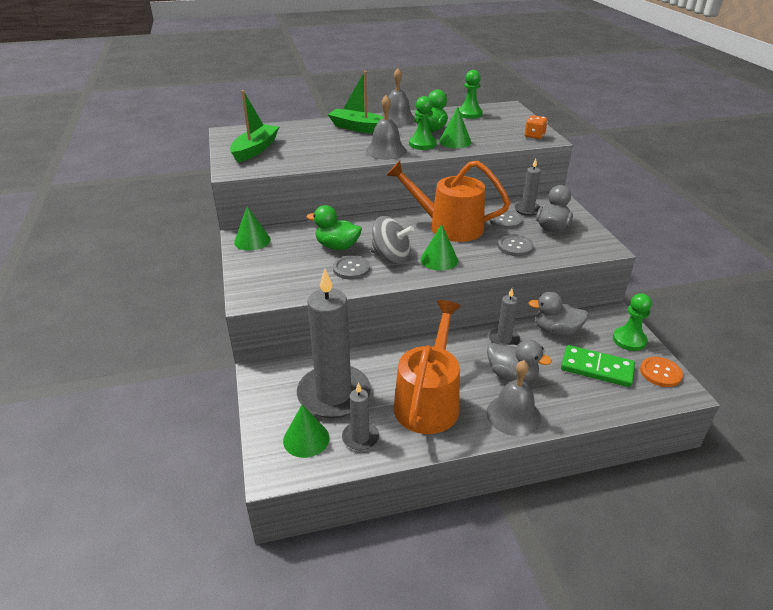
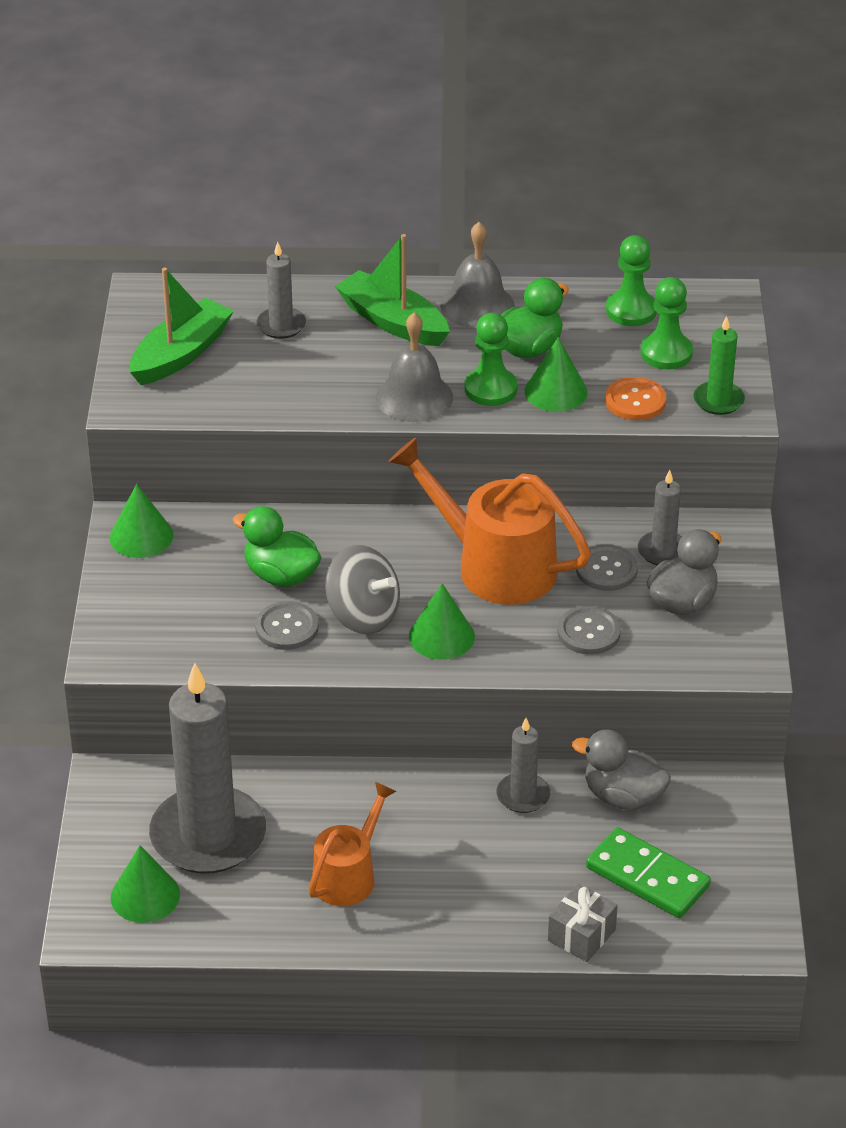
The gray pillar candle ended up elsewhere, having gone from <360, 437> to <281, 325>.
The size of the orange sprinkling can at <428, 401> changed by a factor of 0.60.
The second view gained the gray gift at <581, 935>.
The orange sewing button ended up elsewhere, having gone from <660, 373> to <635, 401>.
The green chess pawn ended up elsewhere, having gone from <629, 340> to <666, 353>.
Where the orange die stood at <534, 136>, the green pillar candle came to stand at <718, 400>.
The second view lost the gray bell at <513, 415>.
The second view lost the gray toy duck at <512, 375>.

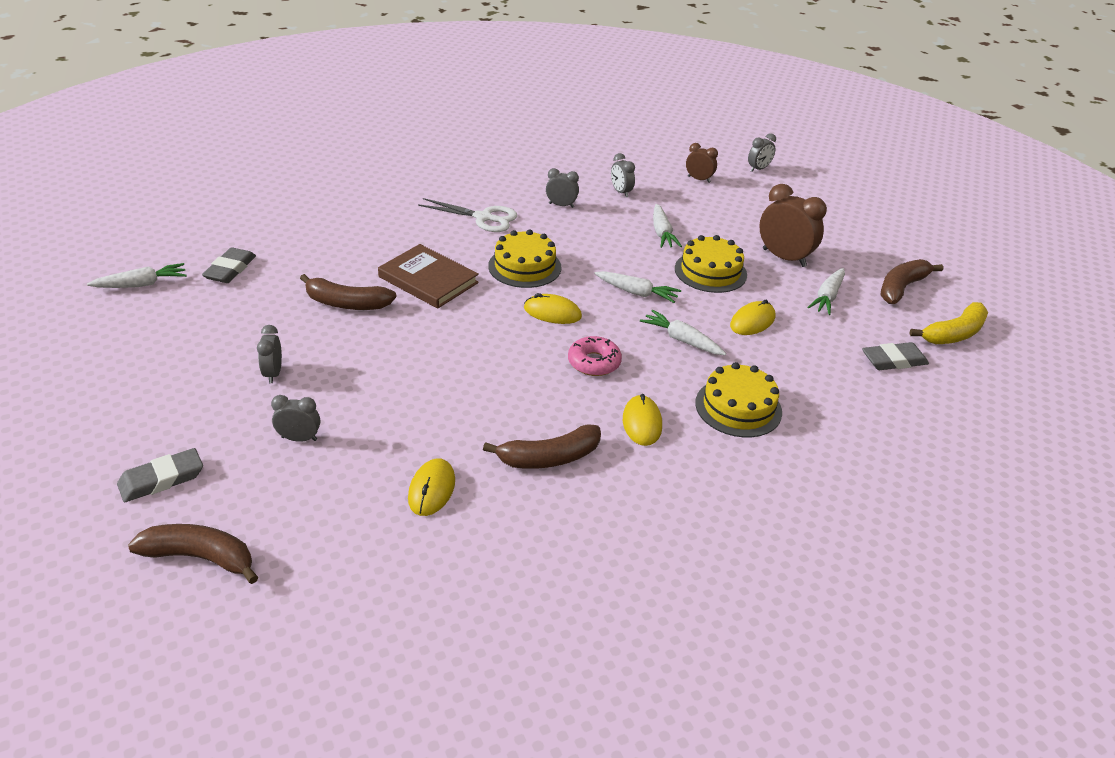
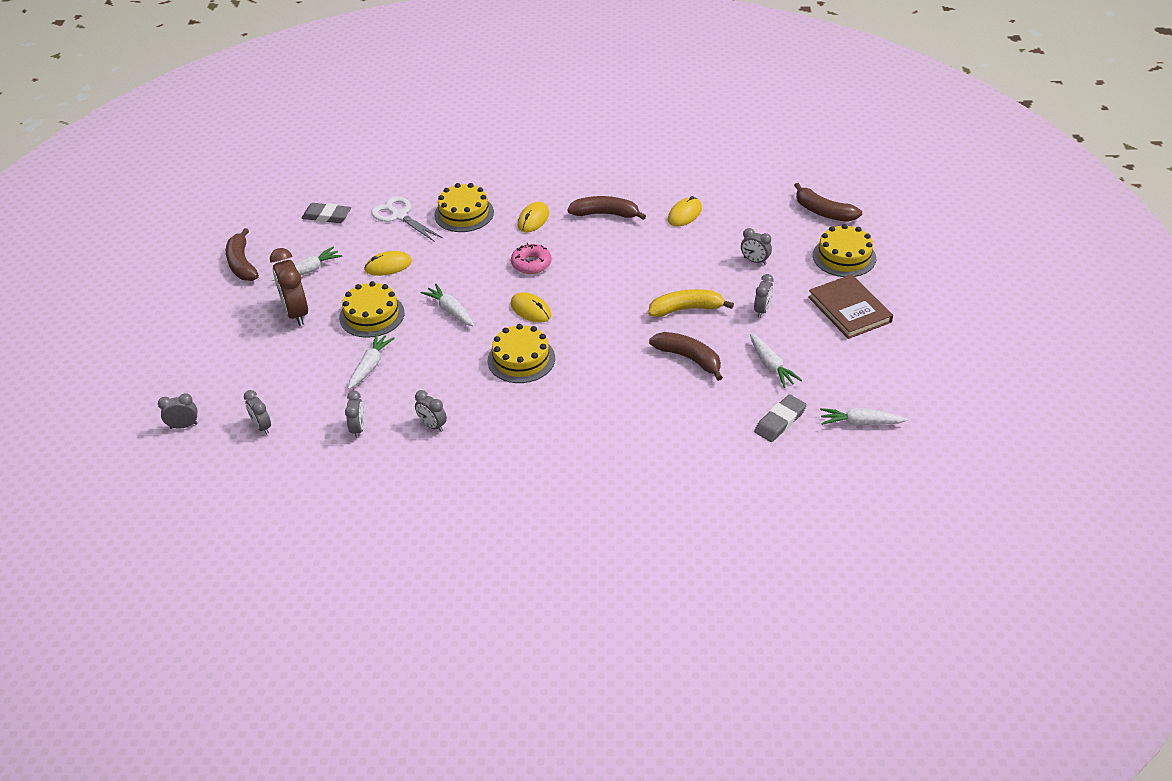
The brown banana fruit at <901, 288> ended up facing another way, 90 degrees clockwise from before.
What was the brown clock at <699, 179> turned into the gray clock at <262, 426>.
The snow-white shears ended up elsewhere, having gone from <483, 218> to <399, 216>.
The bright yellow banana fruit ended up elsewhere, having gone from <954, 334> to <686, 309>.
The snow-white root vegetable ended up elsewhere, having gone from <681, 340> to <771, 366>.
The brown hardback ended up elsewhere, having gone from <428, 280> to <849, 309>.
Where the gray pencil eraser stood at <161, 479>, the bright yellow cake came to stand at <844, 257>.

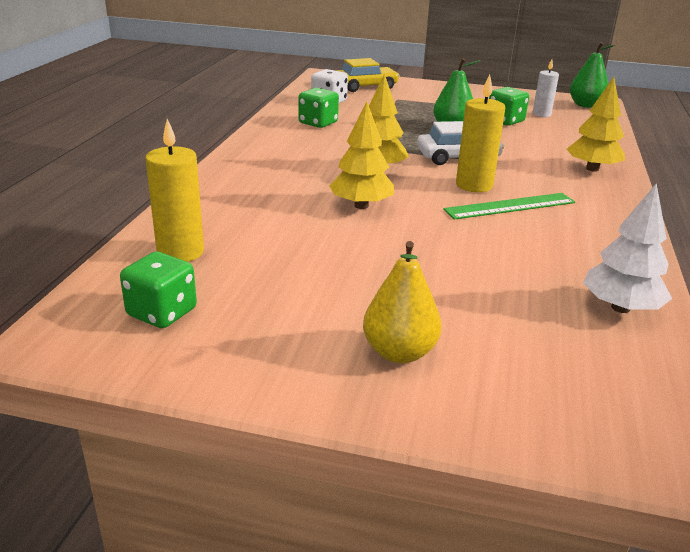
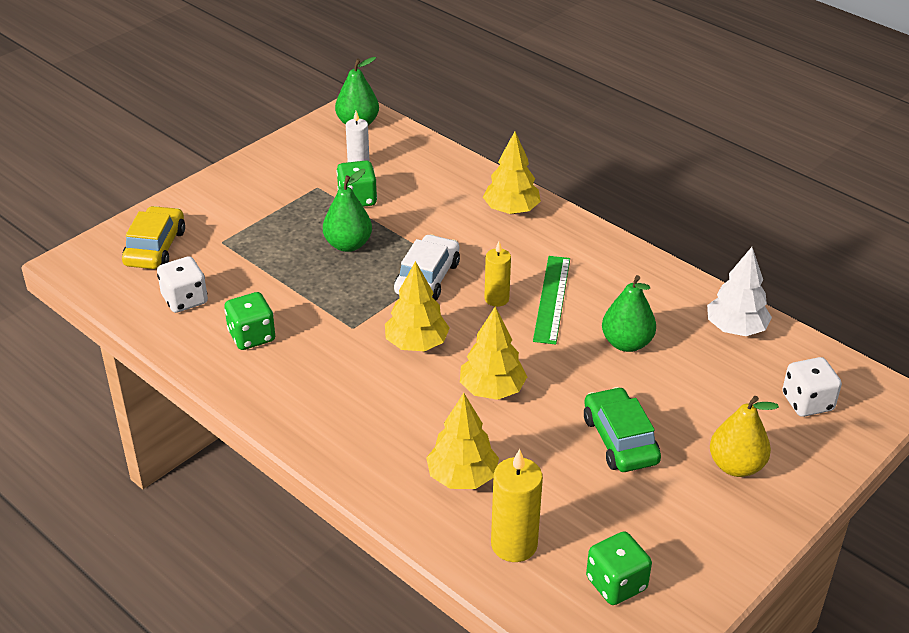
The second view gained the bright yellow fir tree at <462, 477>.
The size of the bright yellow pillar candle at <474, 185> changed by a factor of 0.65.
The second view gained the green car at <620, 440>.
The second view gained the green pear fruit at <626, 343>.
The second view gained the snow-white die at <807, 402>.

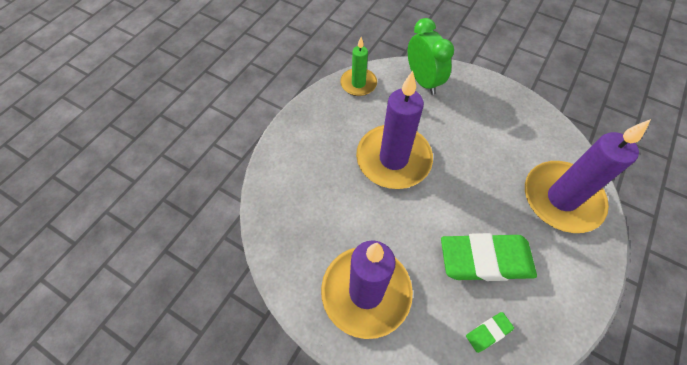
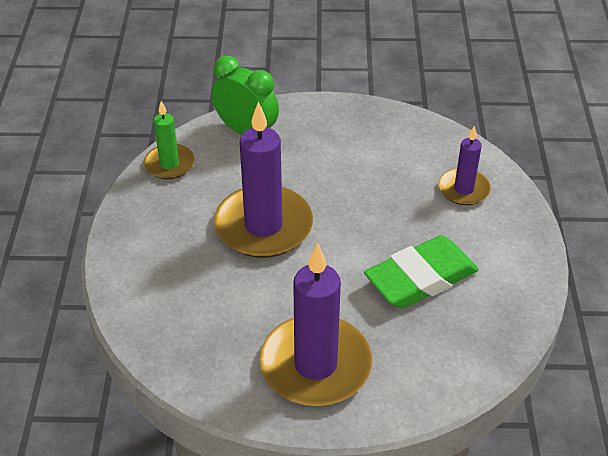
The size of the royal purple pillar candle at <561, 199> changed by a factor of 0.54.
The second view lost the green pencil eraser at <488, 332>.

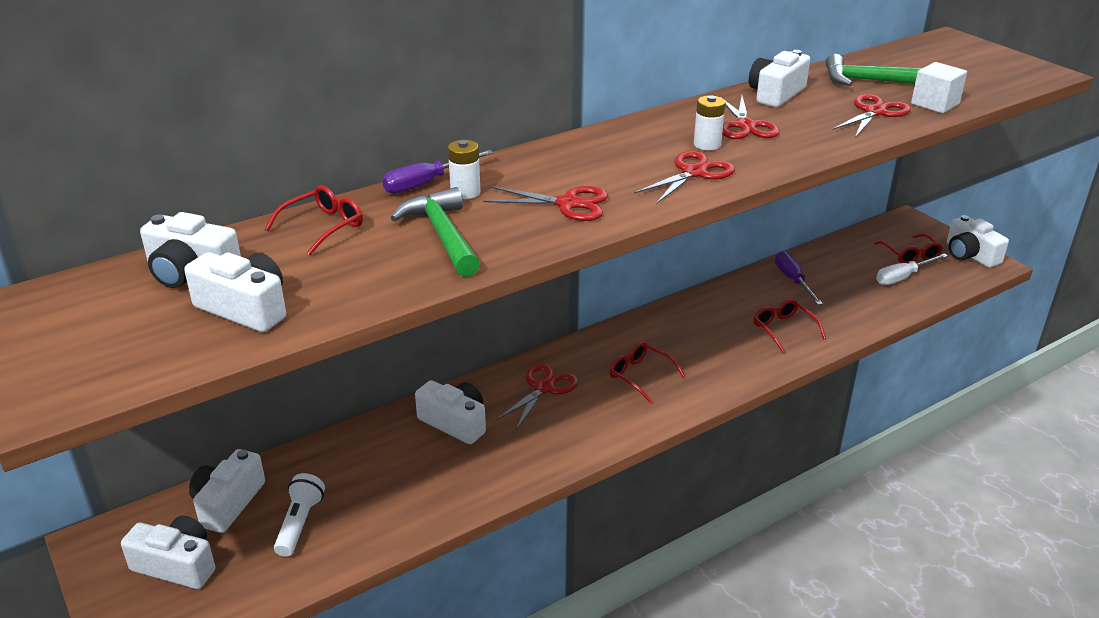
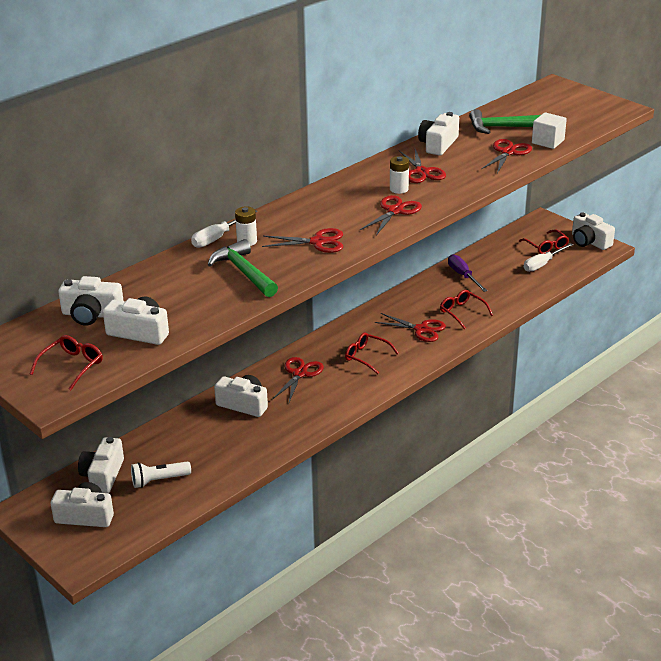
The scarlet spectacles ended up elsewhere, having gone from <323, 227> to <72, 366>.
The snow-white flashlight at <300, 523> ended up facing another way, 105 degrees counterclockwise from before.
What was the royal purple hand screwdriver at <426, 183> turned into the snow-white hand screwdriver at <218, 238>.
The second view gained the scarlet shears at <421, 329>.

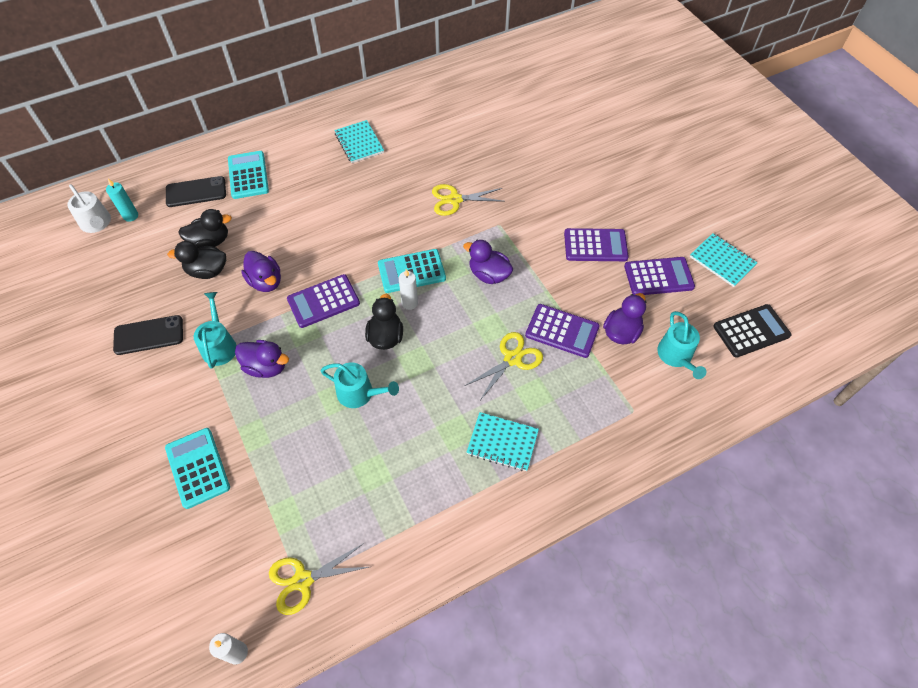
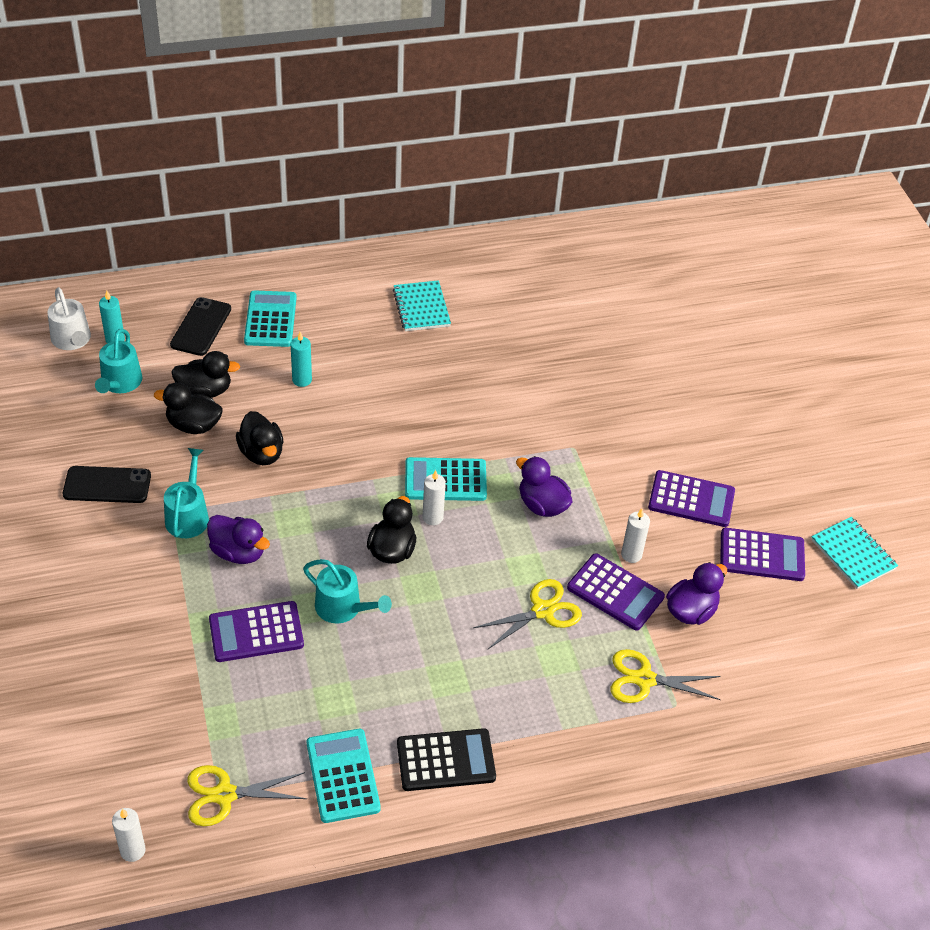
The turquoise sprinkling can ended up elsewhere, having gone from <676, 356> to <120, 383>.
The jet-black mobile phone at <196, 192> ended up facing another way, 75 degrees counterclockwise from before.
The royal purple pocket calculator ended up elsewhere, having gone from <323, 301> to <256, 632>.
What was the royal purple toy duck at <266, 281> turned into the jet-black toy duck at <261, 453>.
The second view gained the turquoise pillar candle at <302, 380>.
The turquoise pocket calculator ended up elsewhere, having gone from <198, 468> to <343, 776>.
The jet-black pocket calculator ended up elsewhere, having gone from <751, 331> to <446, 760>.
The bright yellow shears ended up elsewhere, having gone from <455, 200> to <645, 679>.
The second view gained the snow-white pillar candle at <631, 555>.
The second view lost the turquoise notebook at <502, 442>.

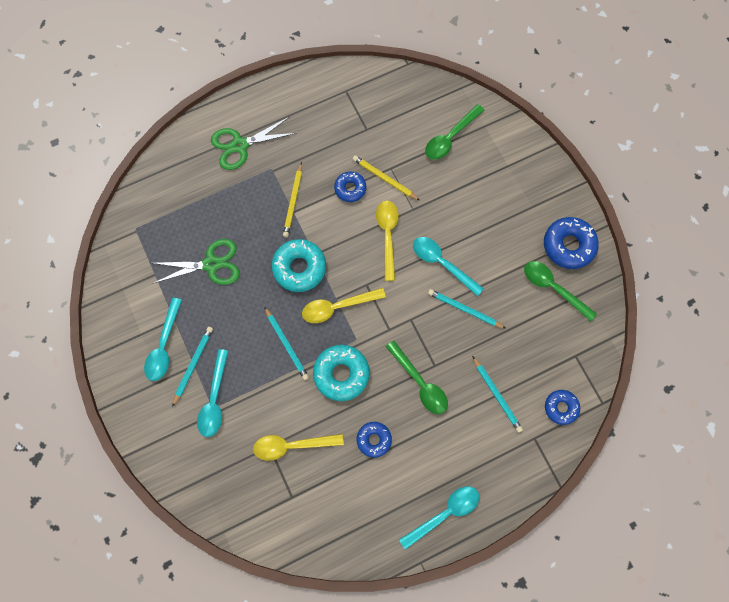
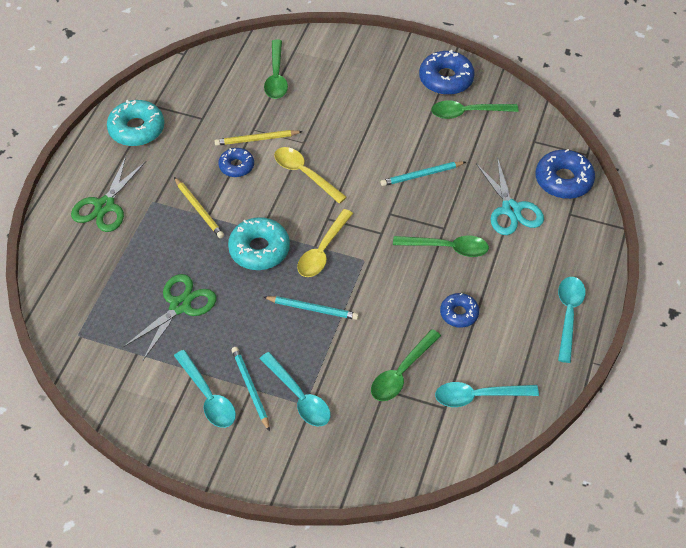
The turquoise donut ended up elsewhere, having gone from <341, 374> to <136, 129>.
What was the bright yellow tablespoon at <292, 445> turned into the green tablespoon at <401, 373>.
The turquoise tablespoon ended up elsewhere, having gone from <442, 263> to <478, 396>.
Where the turquoise lead pencil stood at <496, 395>, the turquoise shears came to stand at <511, 209>.
The size of the cobalt donut at <561, 407> changed by a factor of 1.63.

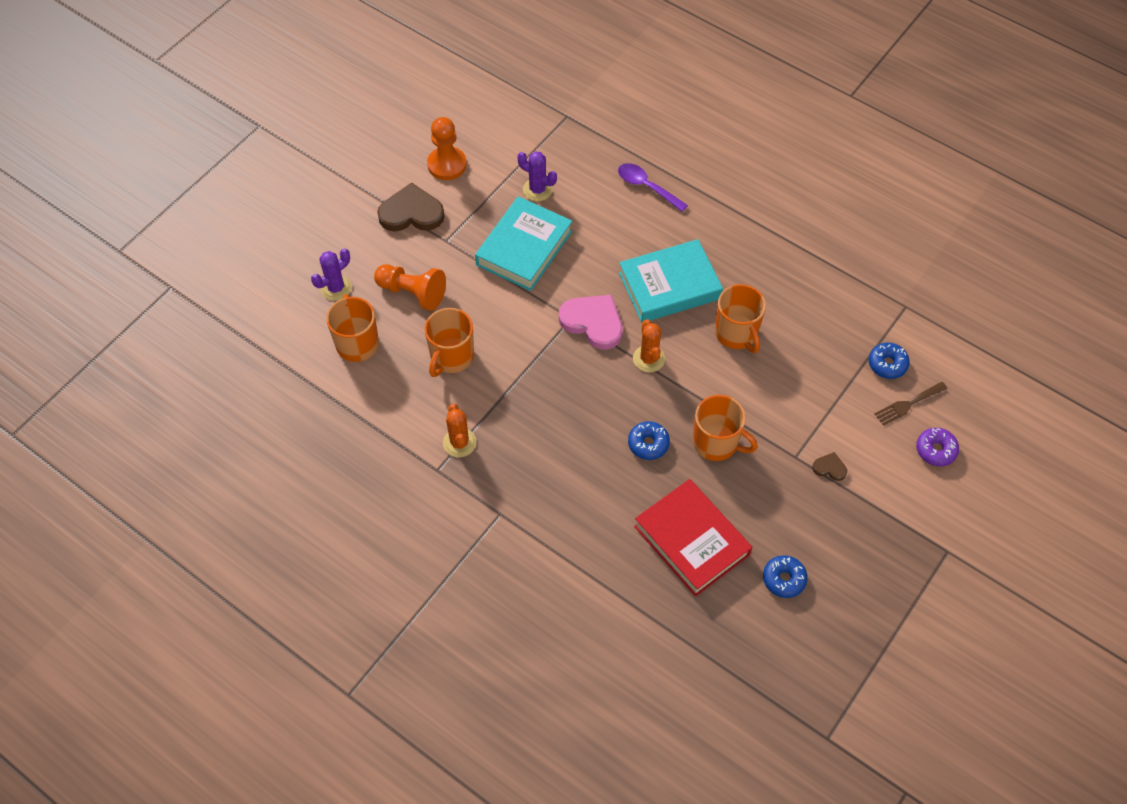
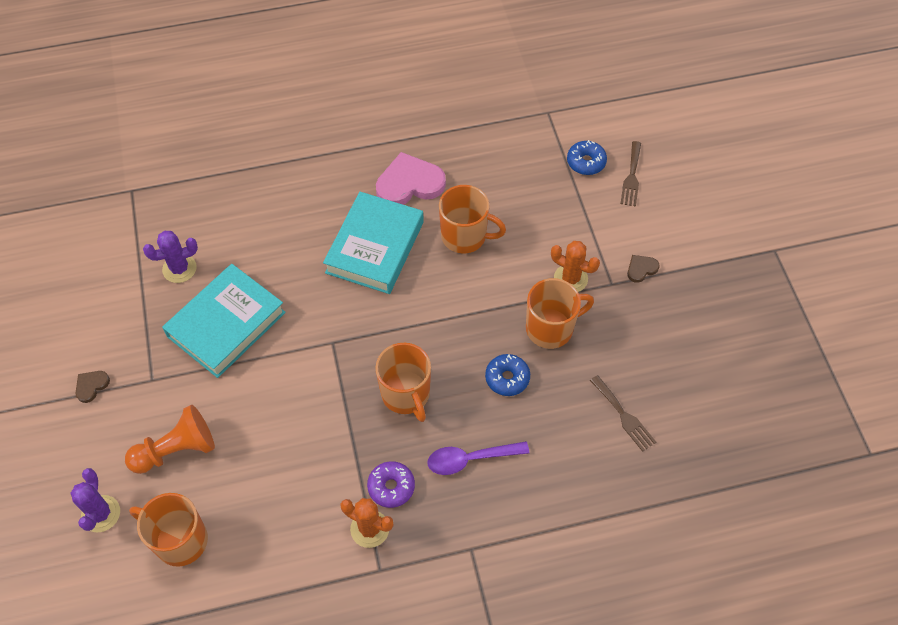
The size of the brown heart at <411, 213> changed by a factor of 0.47.
The turquoise hardback at <524, 248> ended up facing another way, 60 degrees clockwise from before.
The royal purple donut ended up elsewhere, having gone from <935, 450> to <391, 487>.
The orange tea mug ended up elsewhere, having gone from <451, 357> to <406, 394>.
The rosy heart ended up elsewhere, having gone from <593, 322> to <409, 183>.
The royal purple tablespoon ended up elsewhere, having gone from <646, 187> to <470, 459>.
The orange saguaro cactus ended up elsewhere, having gone from <649, 359> to <570, 278>.
Where the scarlet hardback stood at <691, 540>, the brown fork came to stand at <624, 416>.
The second view lost the orange chess pawn at <447, 165>.
The second view lost the cobalt donut at <784, 579>.

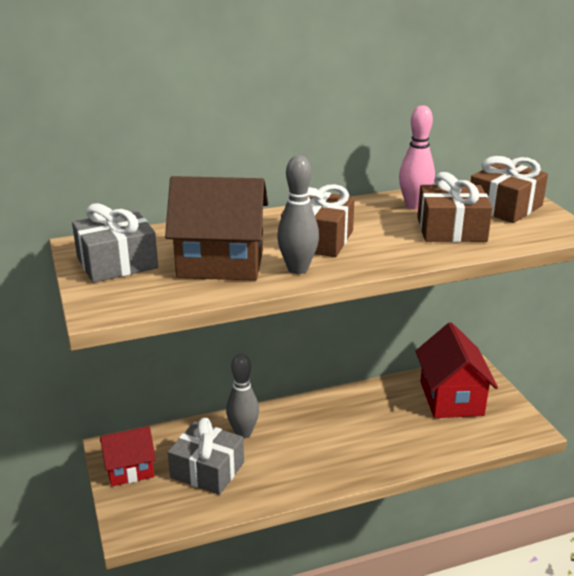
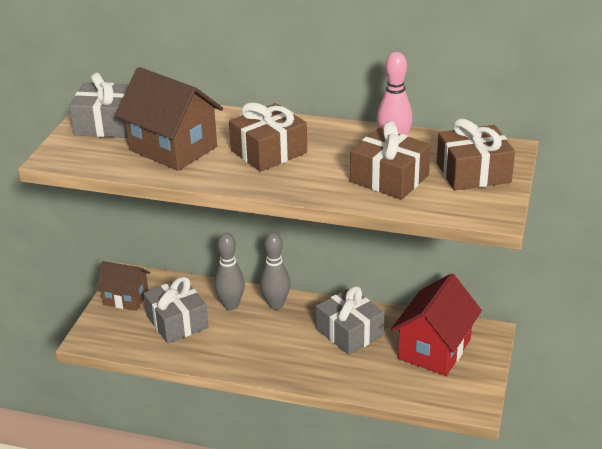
What was the scarlet toy house at <130, 470> turned into the brown toy house at <125, 298>.
The gray bowling pin ended up elsewhere, having gone from <297, 269> to <276, 305>.
The second view gained the gray gift at <349, 332>.

